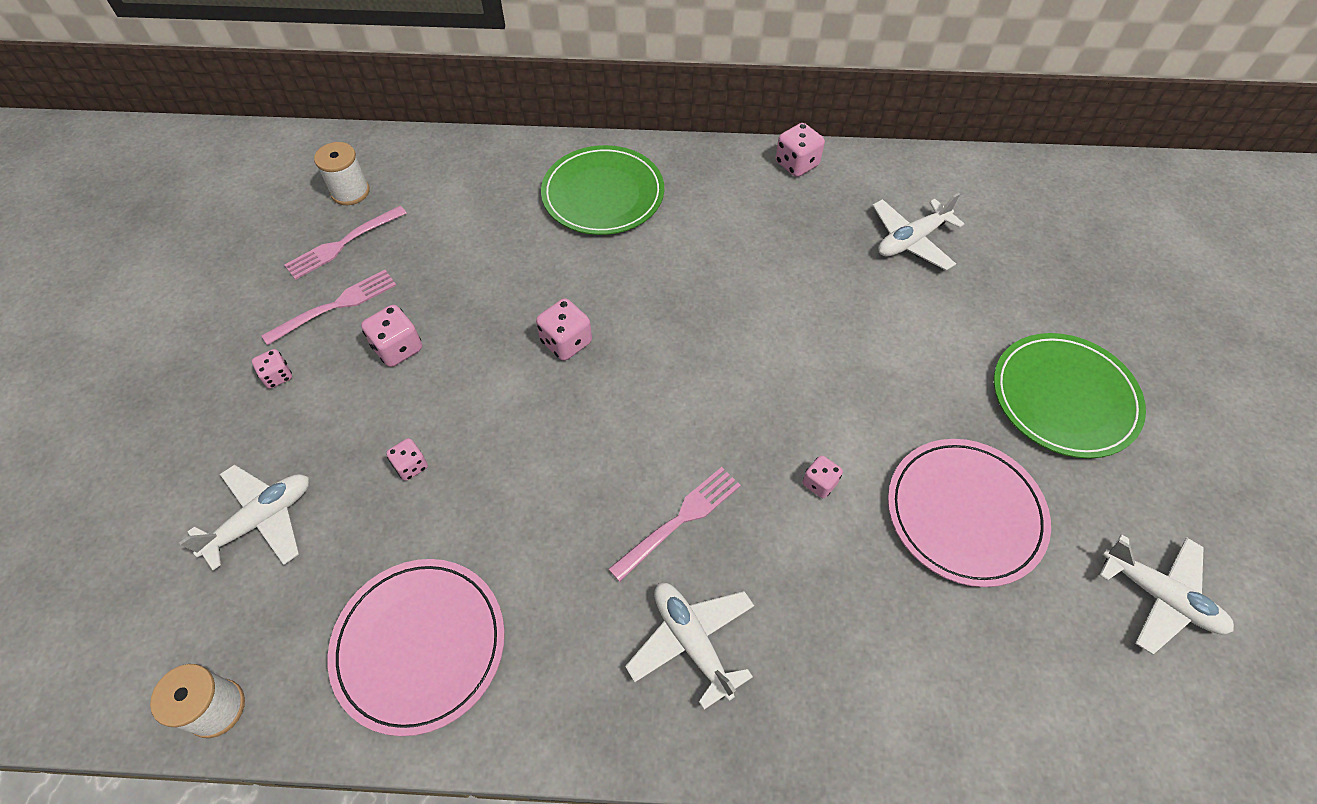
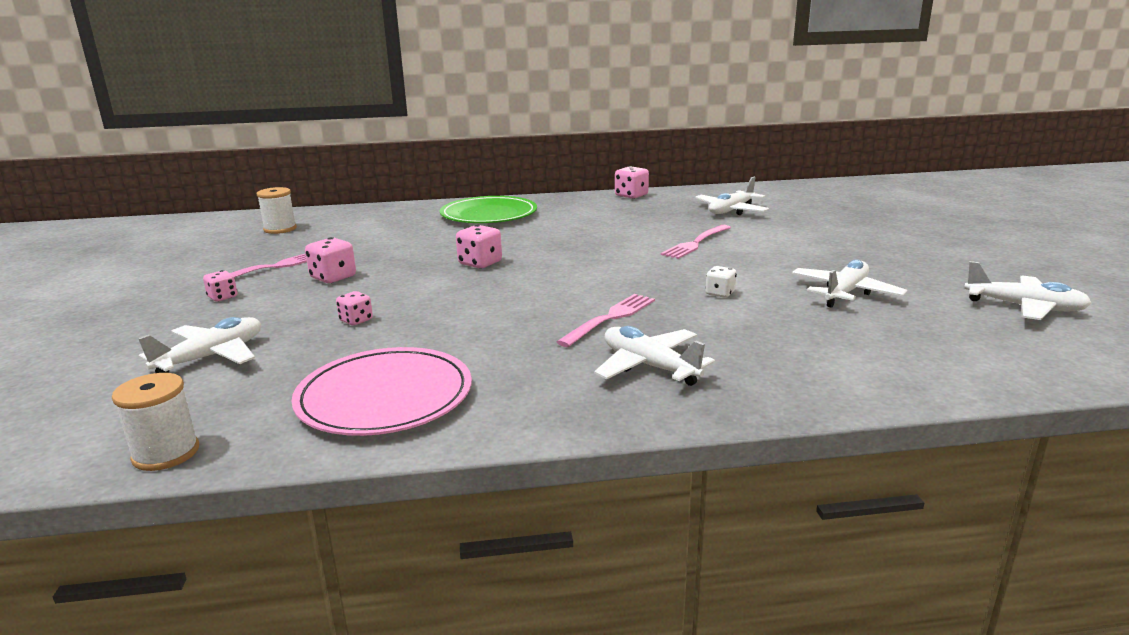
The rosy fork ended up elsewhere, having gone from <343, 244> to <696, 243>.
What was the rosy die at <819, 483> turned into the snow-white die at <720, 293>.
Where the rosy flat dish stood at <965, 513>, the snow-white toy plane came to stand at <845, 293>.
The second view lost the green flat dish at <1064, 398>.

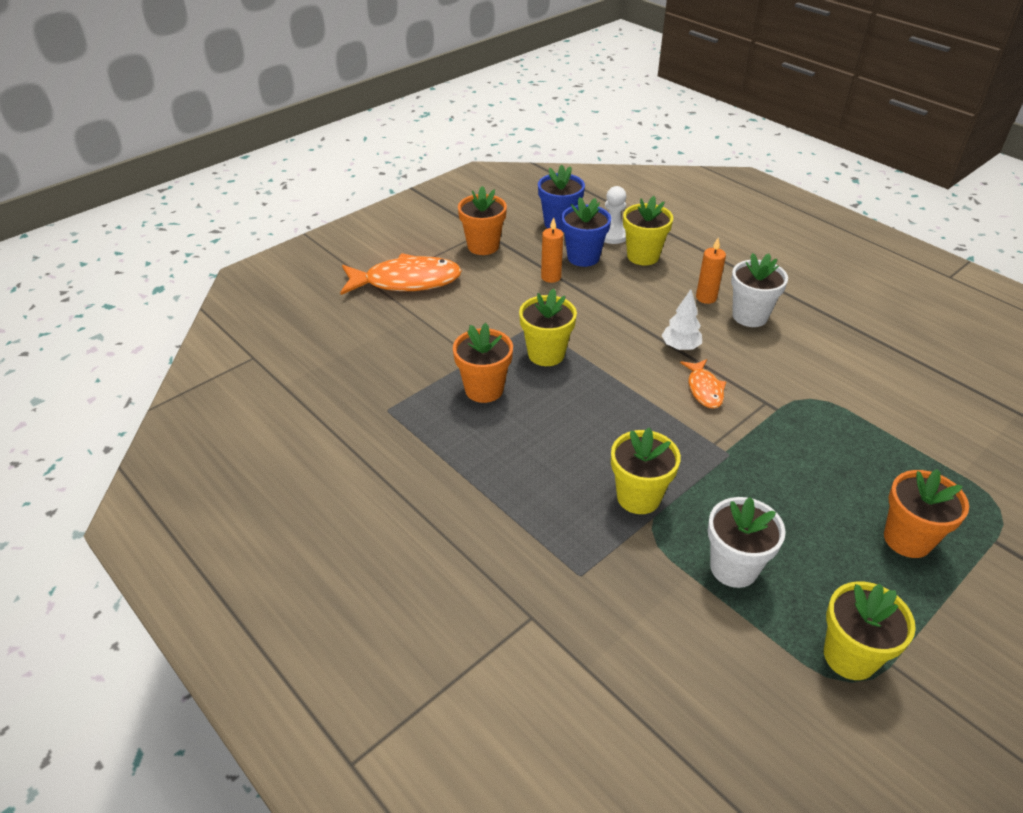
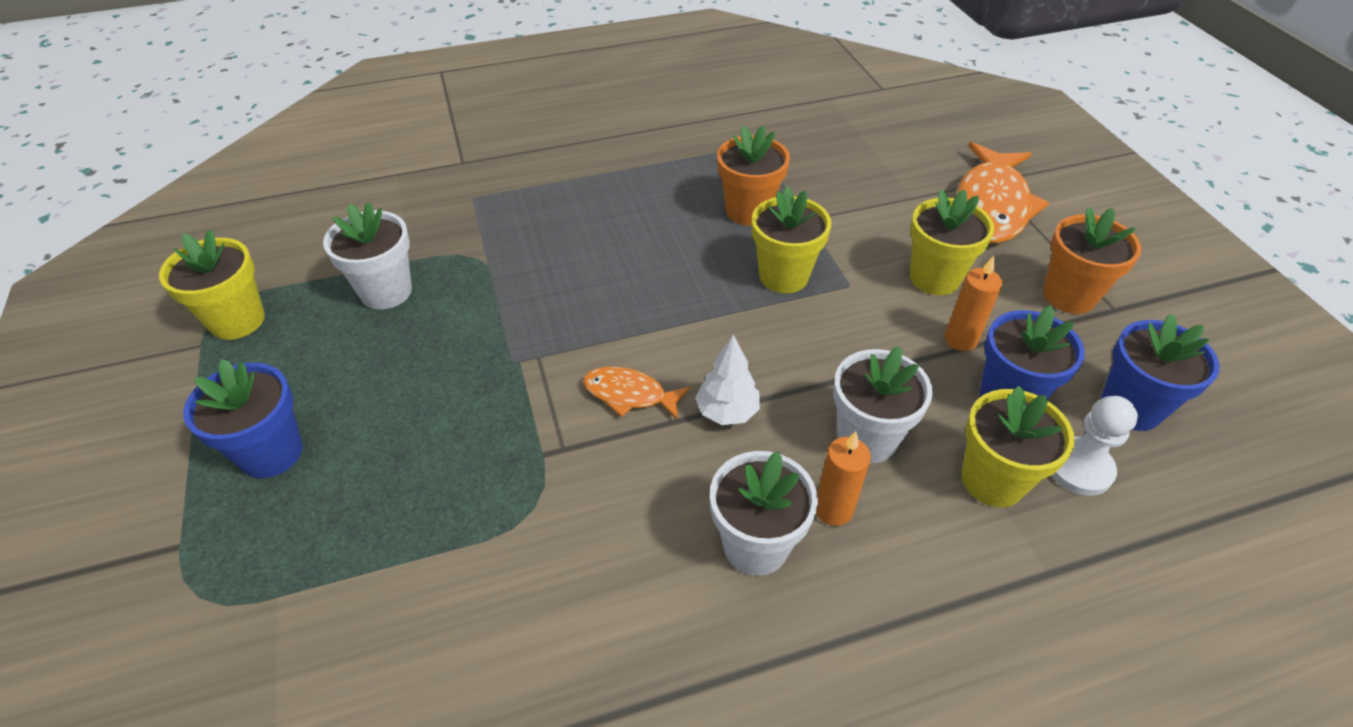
What was the orange potted plant at <907, 539> turned into the cobalt potted plant at <271, 453>.
The second view gained the snow-white potted plant at <866, 439>.
The bright yellow potted plant ended up elsewhere, having gone from <638, 497> to <934, 278>.

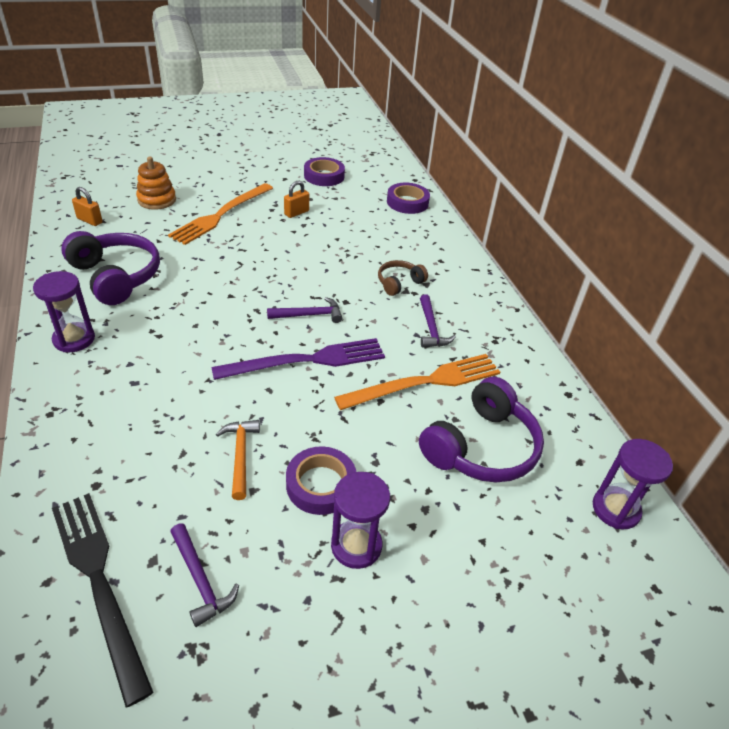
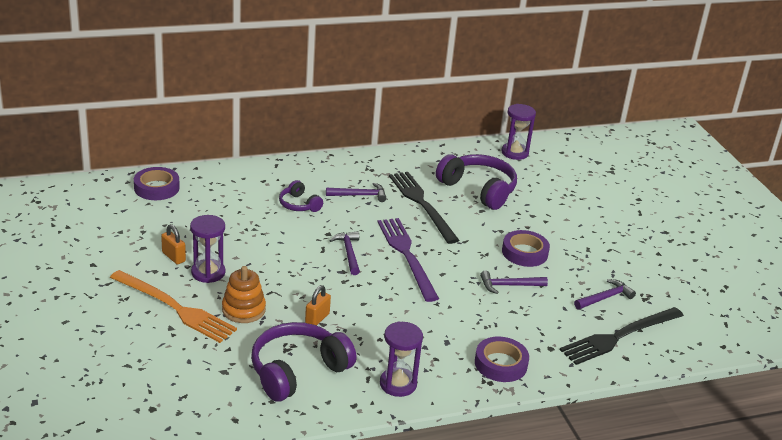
The royal purple sandglass ended up elsewhere, having gone from <356, 546> to <208, 273>.
The orange stacking toy ended up elsewhere, having gone from <157, 200> to <243, 310>.
What was the brown over-ear headphones at <399, 283> turned into the royal purple over-ear headphones at <299, 205>.
The orange padlock ended up elsewhere, having gone from <90, 220> to <317, 319>.
What was the orange fork at <425, 382> turned into the jet-black fork at <422, 204>.
The royal purple tape ended up elsewhere, having gone from <324, 176> to <500, 364>.
What was the orange carpenter's hammer at <240, 455> turned into the royal purple carpenter's hammer at <509, 285>.

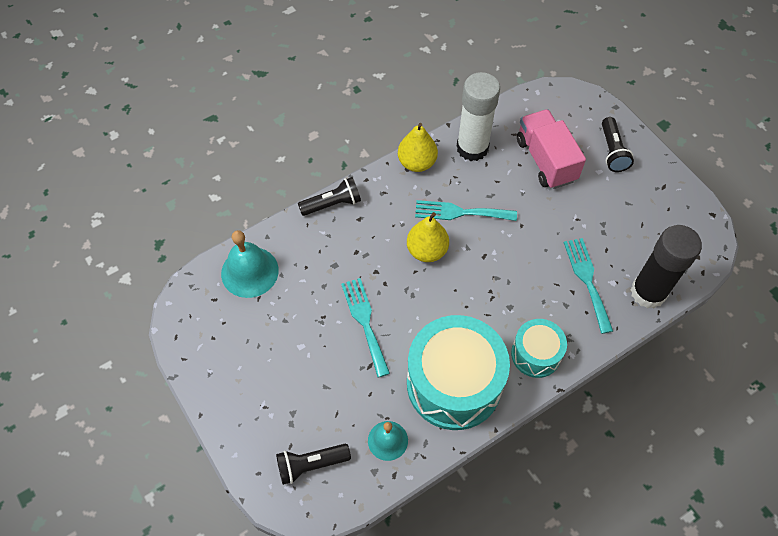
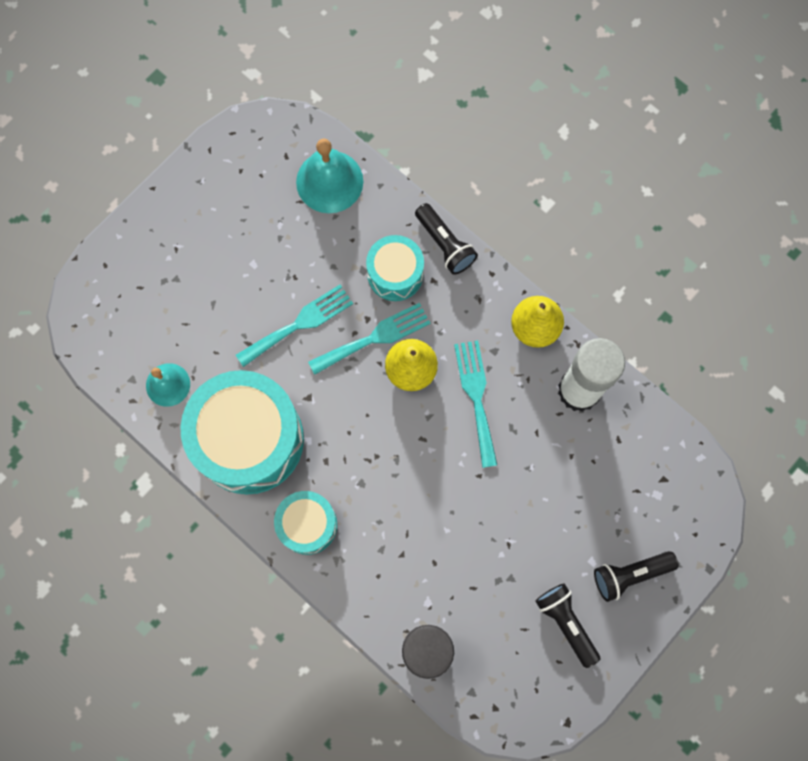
The turquoise fork ended up elsewhere, having gone from <587, 280> to <374, 338>.
The second view gained the turquoise snare drum at <395, 274>.
The jet-black flashlight ended up elsewhere, having gone from <311, 465> to <566, 623>.
The second view lost the rosy lorry at <545, 160>.

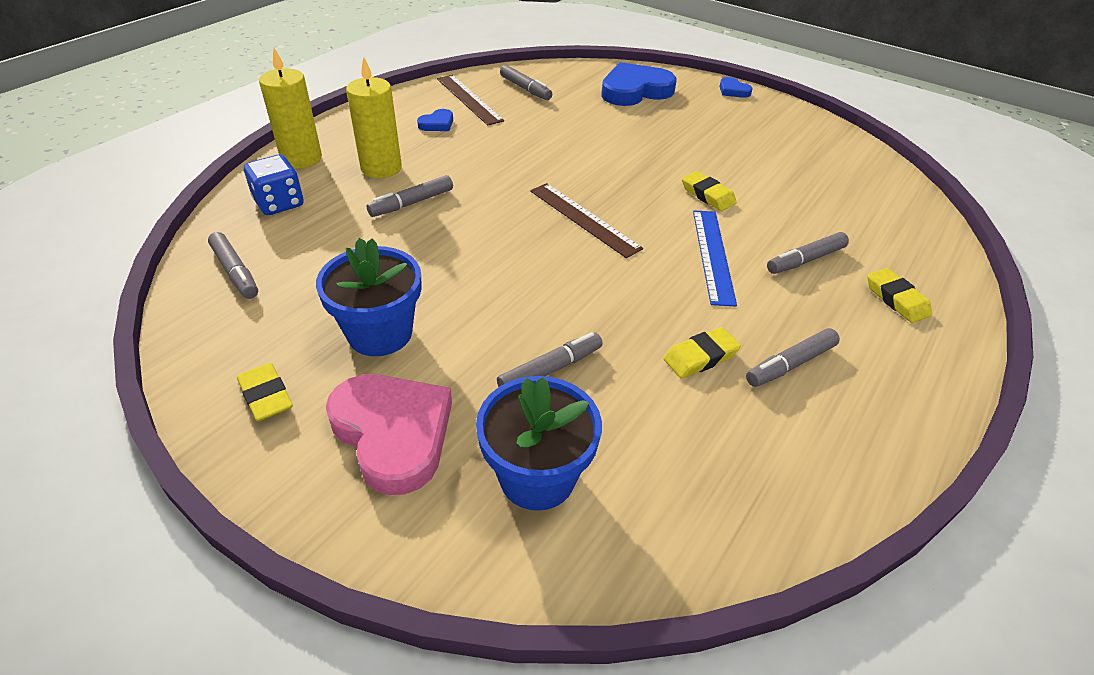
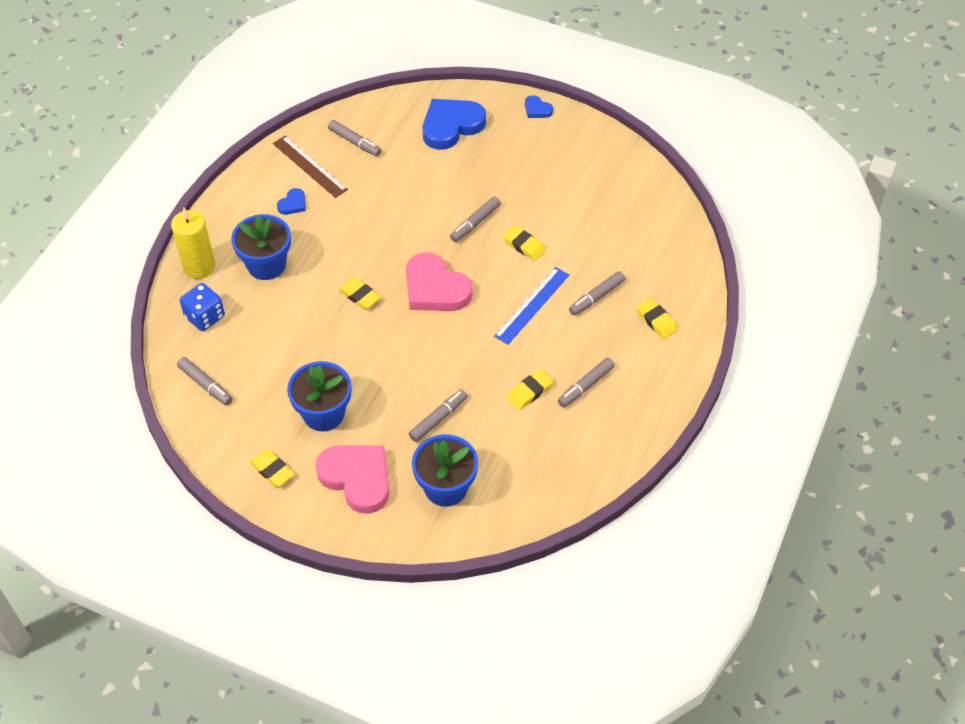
Where the bright yellow pillar candle stood at <381, 168>, the cobalt potted plant came to stand at <266, 265>.
The second view gained the bright yellow pencil eraser at <360, 295>.
Where the brown ruler stood at <583, 219>, the rosy heart came to stand at <435, 288>.
The gray marker ended up elsewhere, having gone from <411, 203> to <475, 223>.
The cobalt ruler at <713, 255> ended up facing another way, 45 degrees clockwise from before.

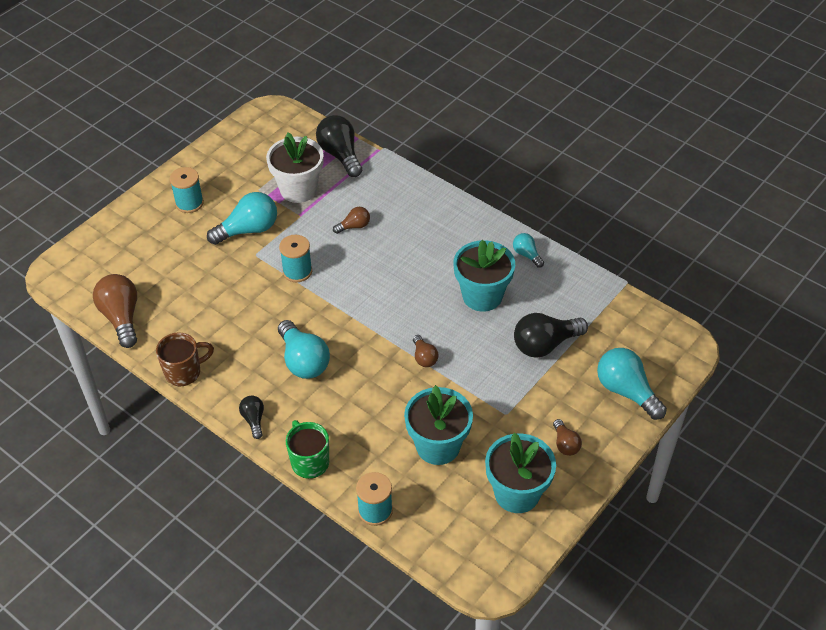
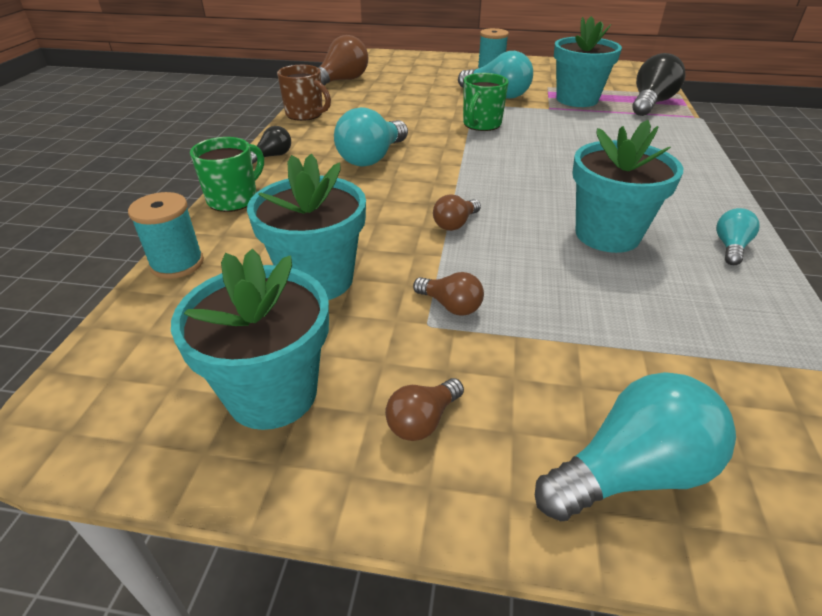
The brown lightbulb ended up elsewhere, having gone from <354, 226> to <450, 306>.
Where the turquoise bobbin stood at <297, 271>, the green tea mug came to stand at <481, 125>.
The turquoise lightbulb at <626, 391> ended up facing another way, 45 degrees clockwise from before.
What was the snow-white potted plant at <298, 189> turned into the turquoise potted plant at <577, 99>.
The second view lost the jet-black lightbulb at <545, 344>.

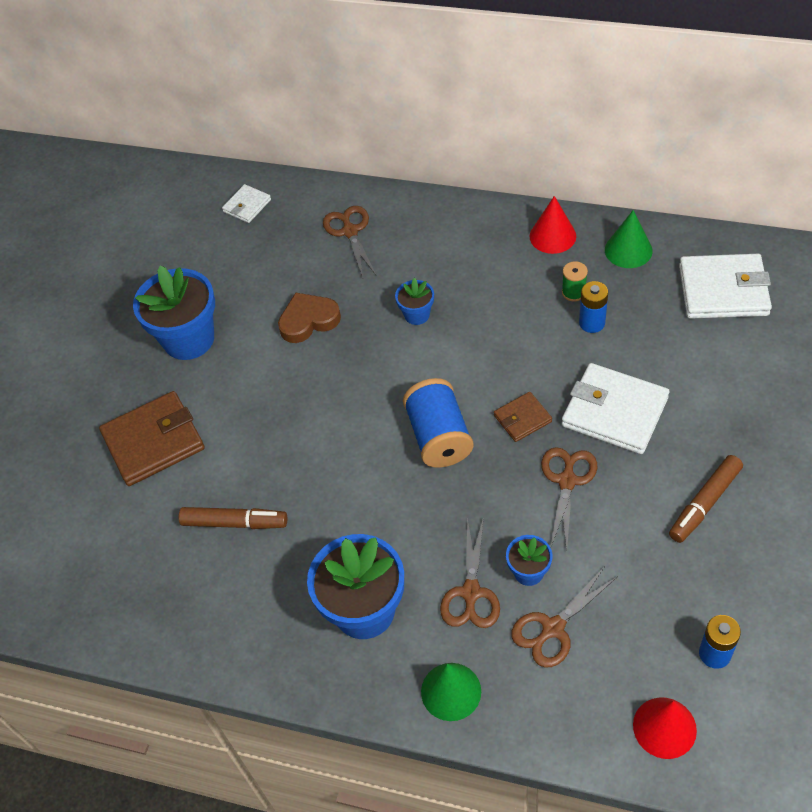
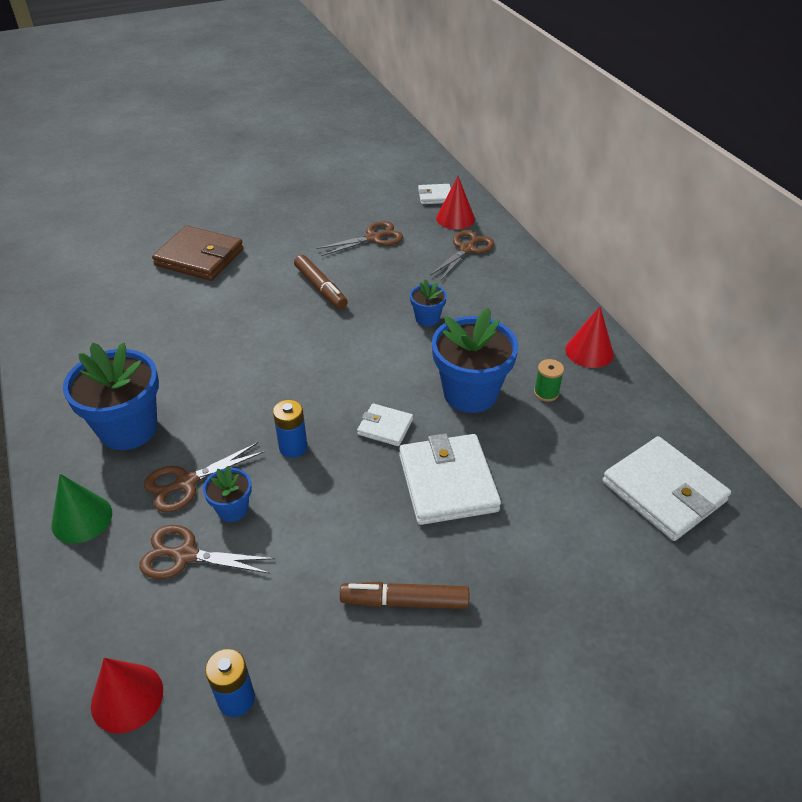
The cobalt battery ended up elsewhere, having gone from <592, 323> to <293, 447>.
The brown marker ended up elsewhere, having gone from <234, 522> to <320, 288>.
The brown shears ended up elsewhere, having gone from <567, 481> to <373, 238>.
What was the brown billfold at <522, 418> turned into the snow-white billfold at <385, 427>.
The cobalt potted plant ended up elsewhere, having gone from <189, 339> to <470, 393>.
The second view gained the scarlet solid cone at <455, 218>.
The second view lost the brown heart at <308, 320>.
The second view lost the cobalt bobbin at <439, 437>.
The second view lost the green solid cone at <628, 250>.

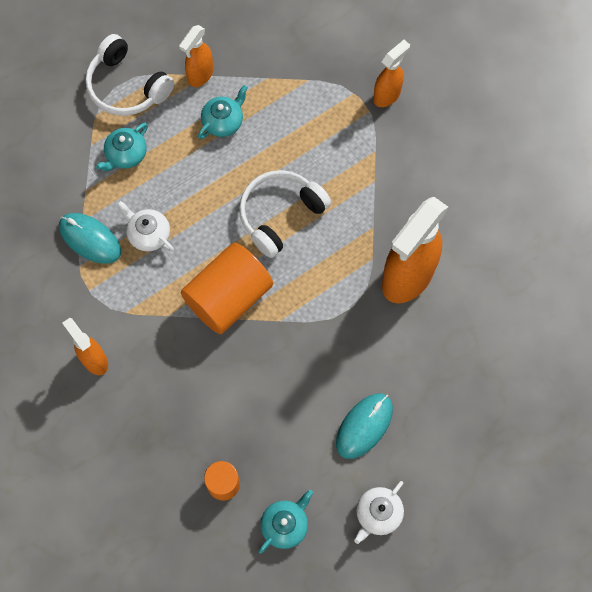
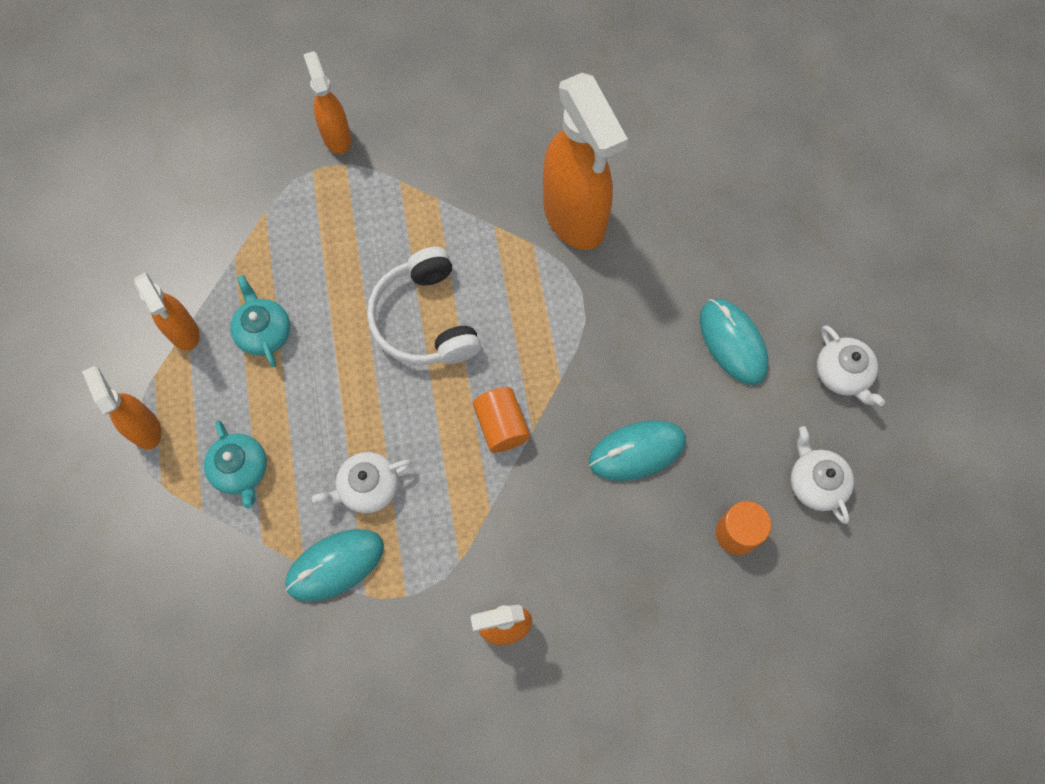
Where the snow-white over-ear headphones stood at <127, 86>, the orange spray cleaner came to stand at <145, 428>.
The size of the orange cylinder at <228, 297> changed by a factor of 0.53.
The second view gained the turquoise mouse at <637, 451>.
What was the turquoise china teapot at <285, 525> turned into the snow-white china teapot at <815, 482>.

